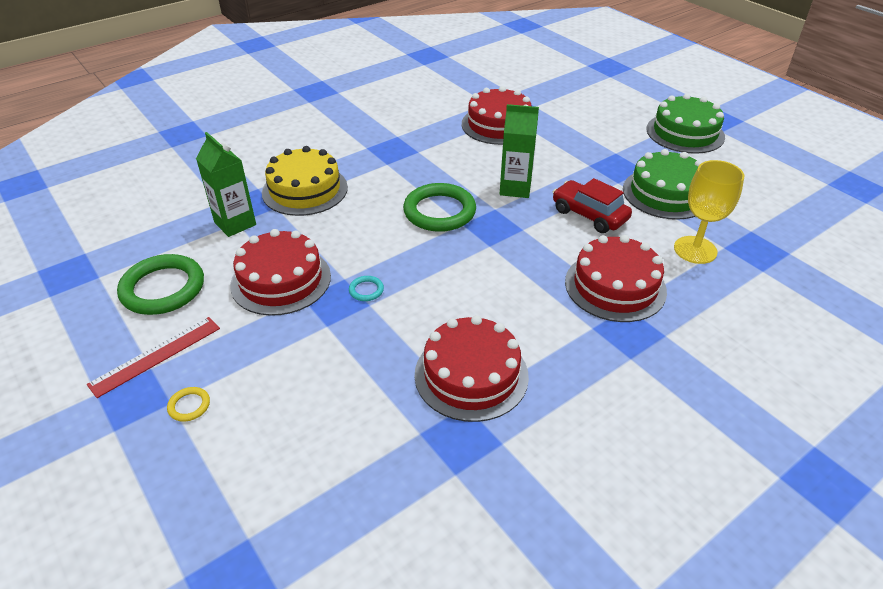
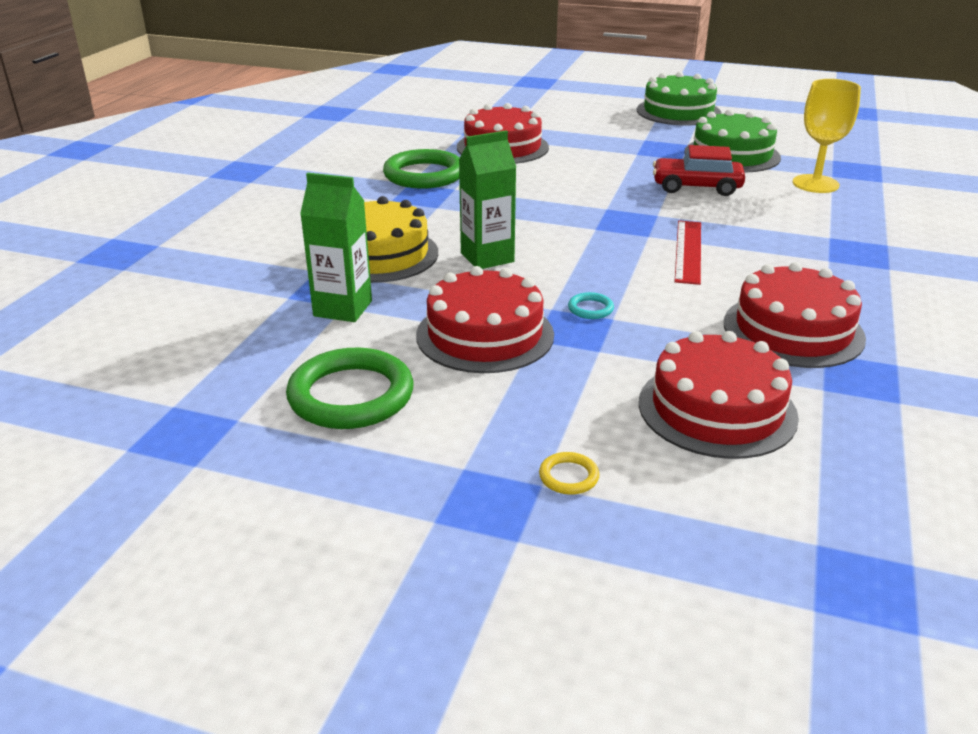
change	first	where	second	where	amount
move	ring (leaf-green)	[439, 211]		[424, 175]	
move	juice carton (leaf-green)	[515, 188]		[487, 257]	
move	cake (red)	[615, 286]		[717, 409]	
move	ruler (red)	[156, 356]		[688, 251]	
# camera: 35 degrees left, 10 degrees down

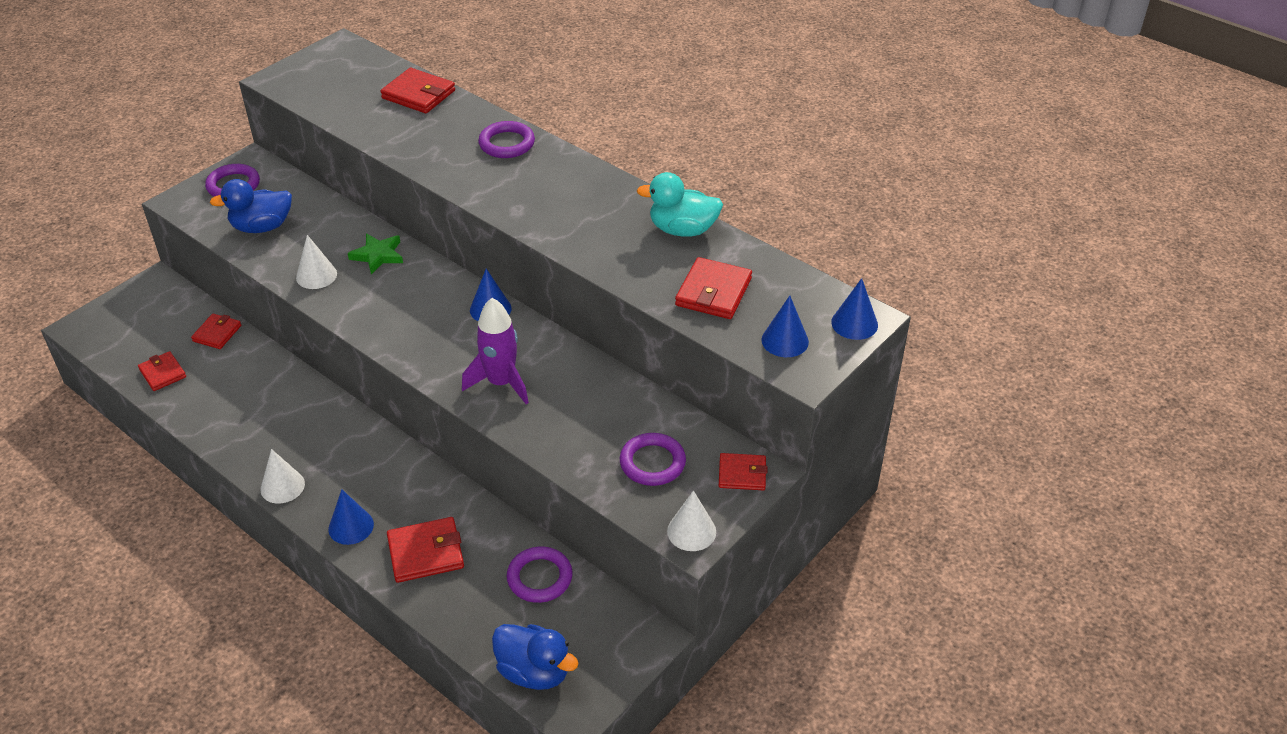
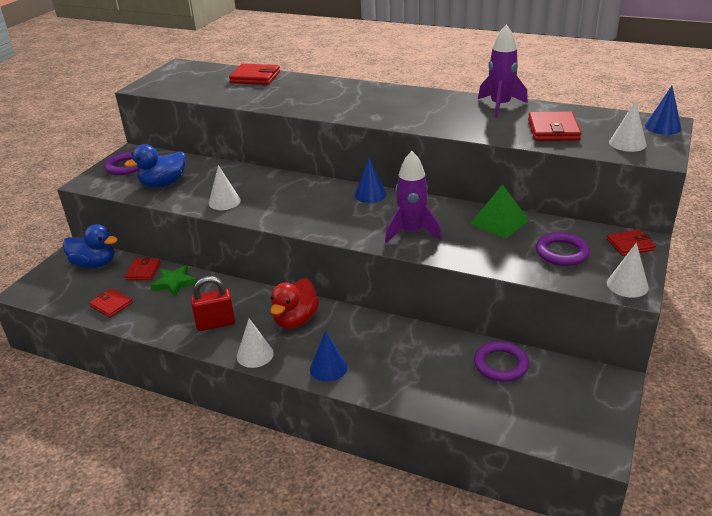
change	first	where	second	where	amount
move	toy duck (blue)	[534, 672]		[95, 264]	
move	star shape (leaf-green)	[378, 255]		[174, 283]	
insert			lock (red)	[216, 324]	
insert			toy duck (red)	[295, 320]	
insert			pyramid (leaf-green)	[499, 222]	
replace	toy duck (teal)	[682, 230]	toy rocket (royal purple)	[500, 106]	
recolor	cone (blue)	[785, 341]	cone (pure white)	[627, 143]	
delete	billfold (red)	[426, 553]			
delete	ring (royal purple)	[507, 143]			
# camera: 15 degrees left, 10 degrees down

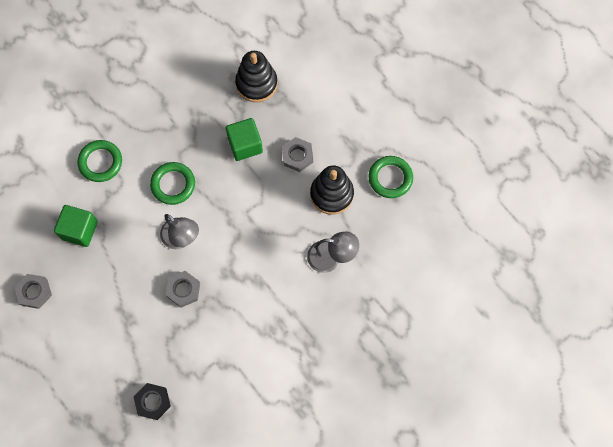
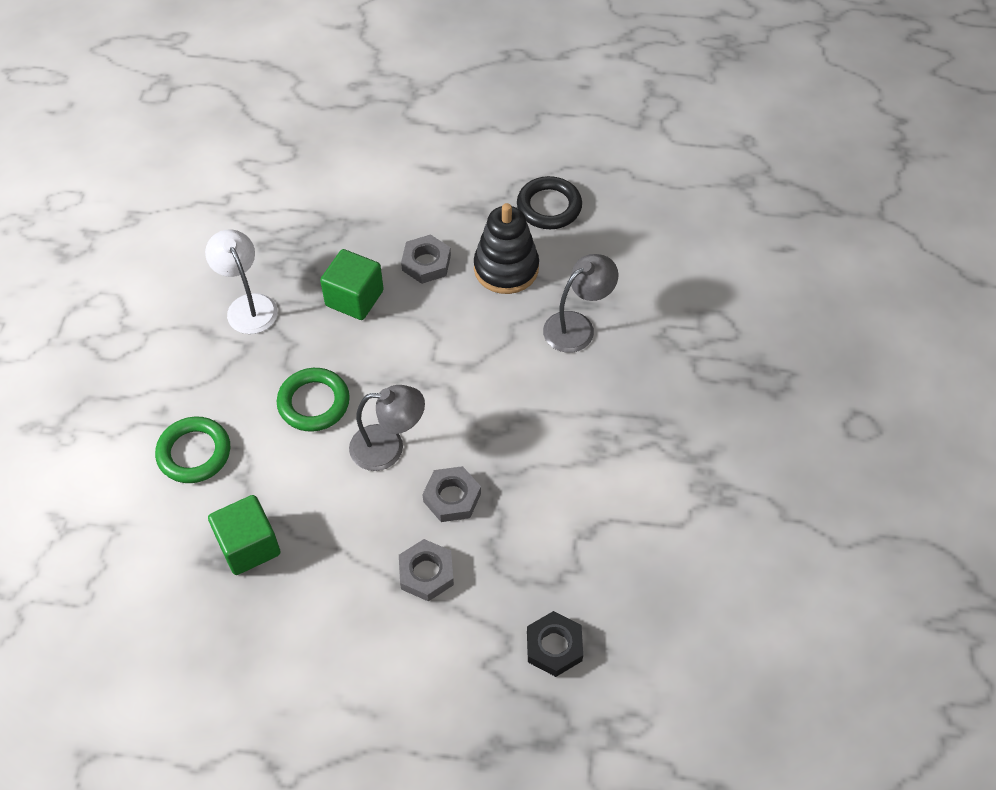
change	first	where	second	where	amount
insert			desk lamp (pure white)	[248, 305]	
move	hexagon nut (gray)	[34, 292]		[426, 573]	
recolor	ring (leaf-green)	[390, 178]	ring (ebony)	[549, 207]	
delete	ring stacker (ebony)	[256, 83]			
# camera: 45 degrees left, 15 degrees down

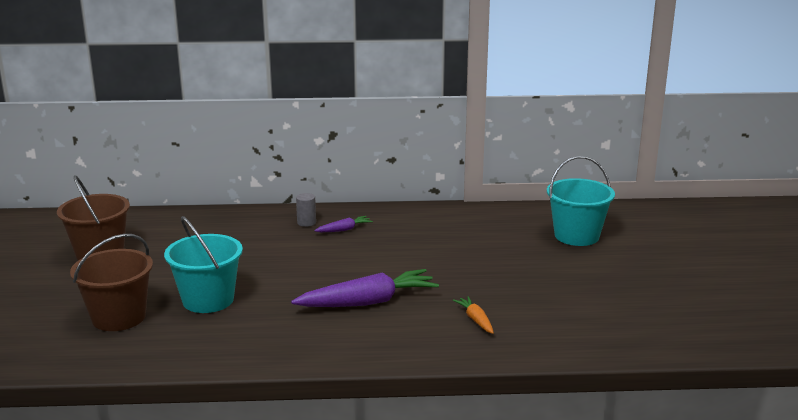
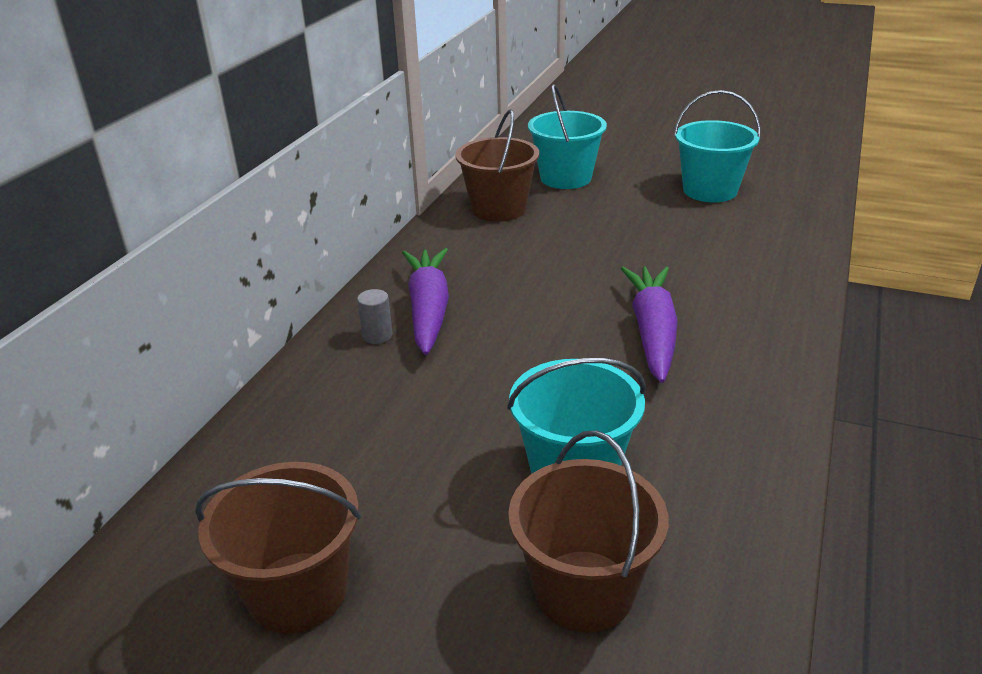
change	first	where	second	where	amount
resize	root vegetable (royal purple)	[344, 229]		[428, 310]	x2.10
insert			bucket (brown)	[498, 209]	
insert			bucket (teal)	[710, 190]	
delete	root vegetable (orange)	[475, 320]			
# camera: 65 degrees left, 10 degrees up

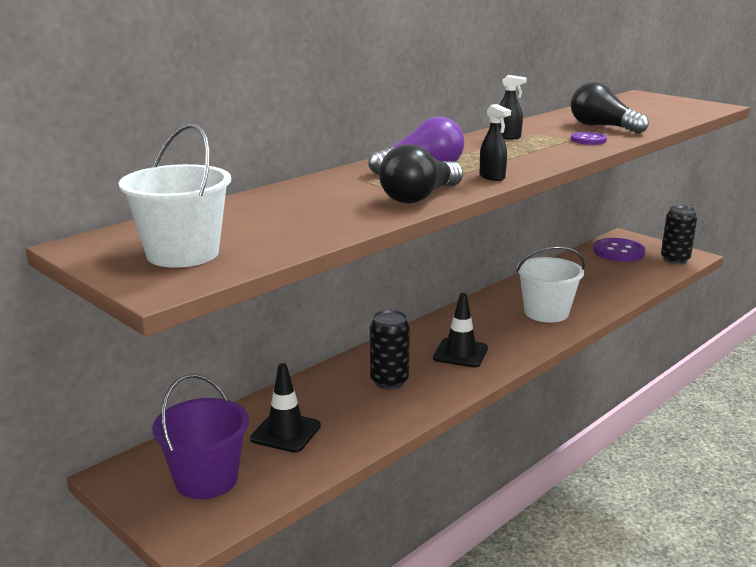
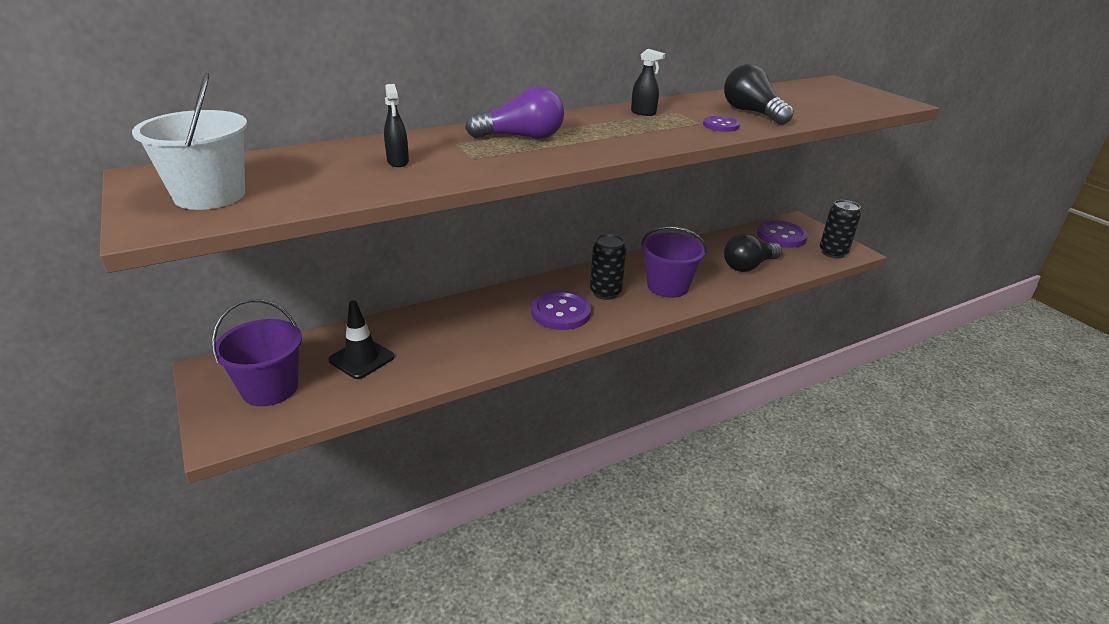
change	first	where	second	where	amount
move	spray cleaner (ebony)	[492, 177]		[398, 162]	
replace	safety cone (ebony)	[460, 353]	button (royal purple)	[561, 312]	
move	tin (ebony)	[389, 381]		[605, 293]	
recolor	bucket (pure white)	[546, 313]	bucket (royal purple)	[667, 286]	
move	light bulb (ebony)	[419, 197]		[748, 266]	
# camera: 15 degrees right, 10 degrees up

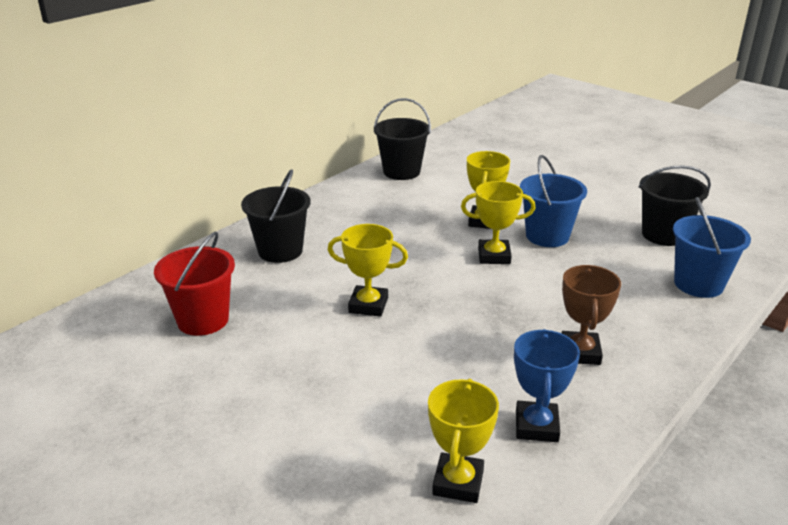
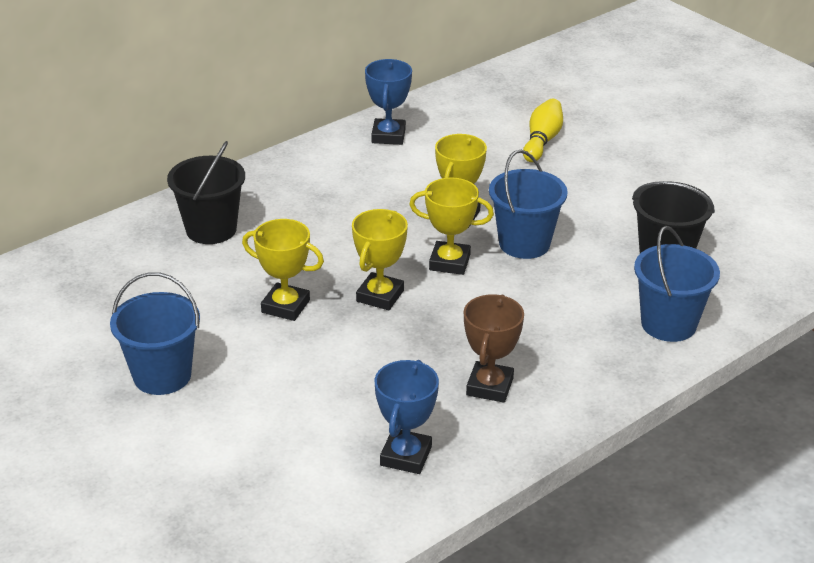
change	first	where	second	where	amount
insert			bucket (blue)	[162, 375]	
move	trophy (golden)	[458, 482]		[380, 296]	
replace	bucket (ebony)	[401, 172]	trophy (blue)	[388, 136]	
insert			skittle (golden)	[542, 141]	
delete	bucket (red)	[203, 320]			
# camera: 10 degrees right, 5 degrees up

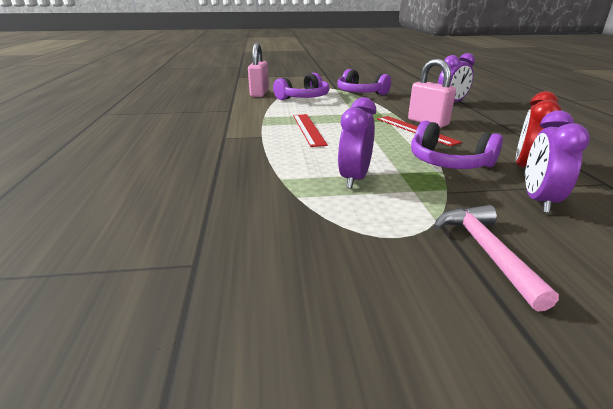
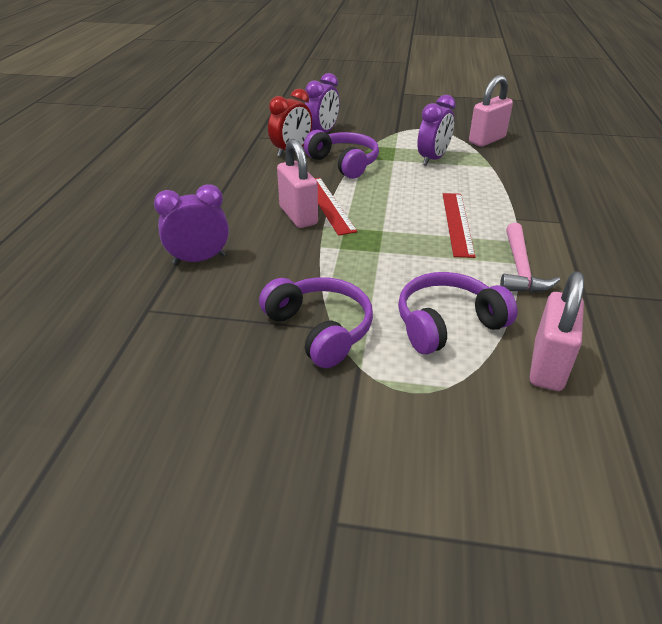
change	first	where	second	where	amount
insert			lock (rosy)	[487, 140]	
move	carpenter's hammer (rosy)	[485, 251]		[520, 269]	
# camera: 165 degrees left, 10 degrees up

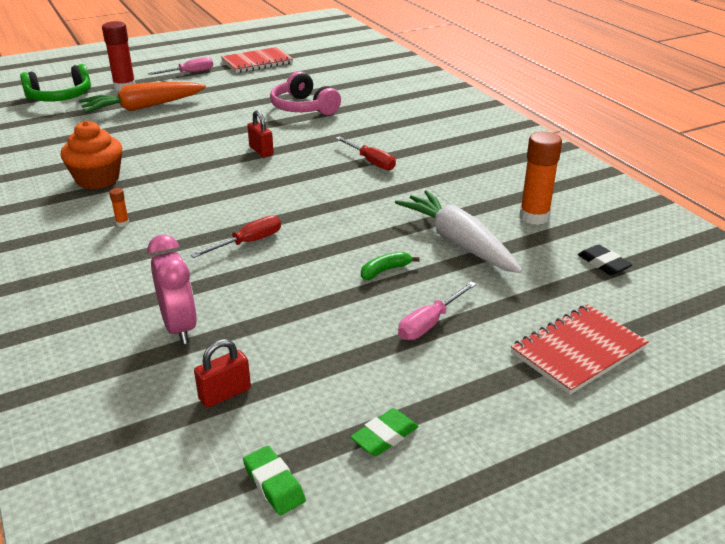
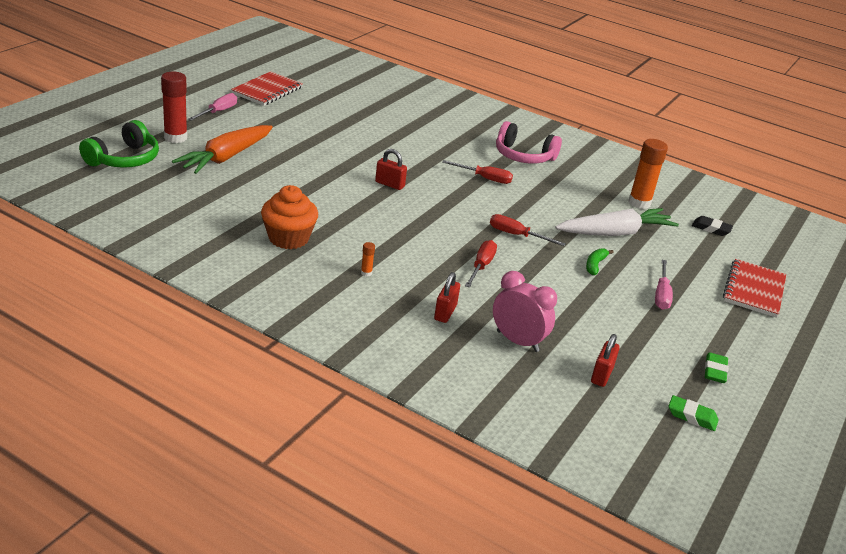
change	first	where	second	where	amount
insert			lock (red)	[445, 313]	
insert			flat screwdriver (red)	[516, 235]	
move	over-ear headphones (rosy)	[303, 108]		[523, 156]	
rotate	root vegetable (pure white)	[458, 242]		[615, 233]	135 degrees clockwise
# camera: 35 degrees left, 0 degrees up

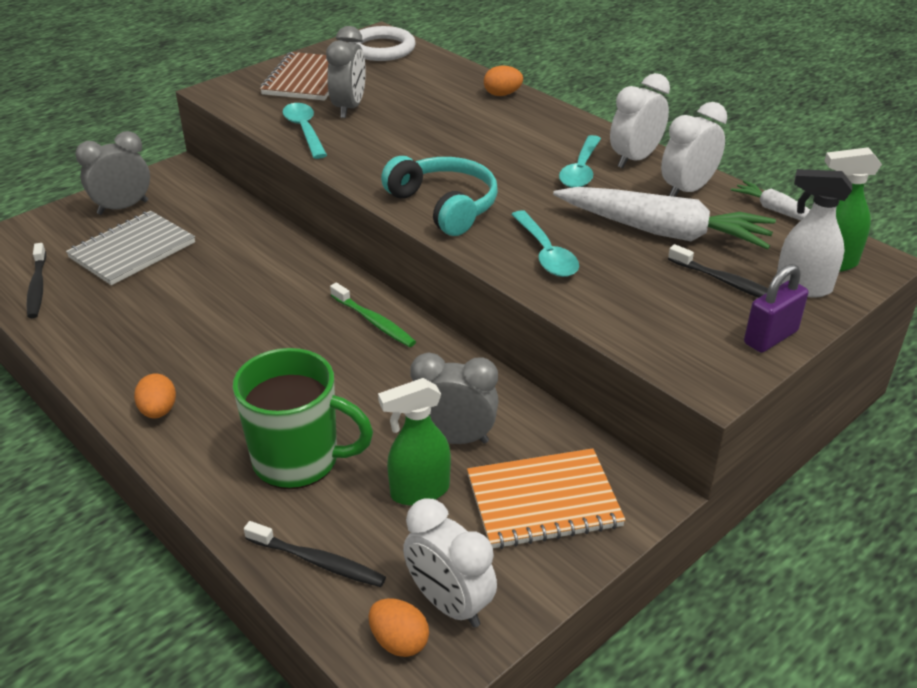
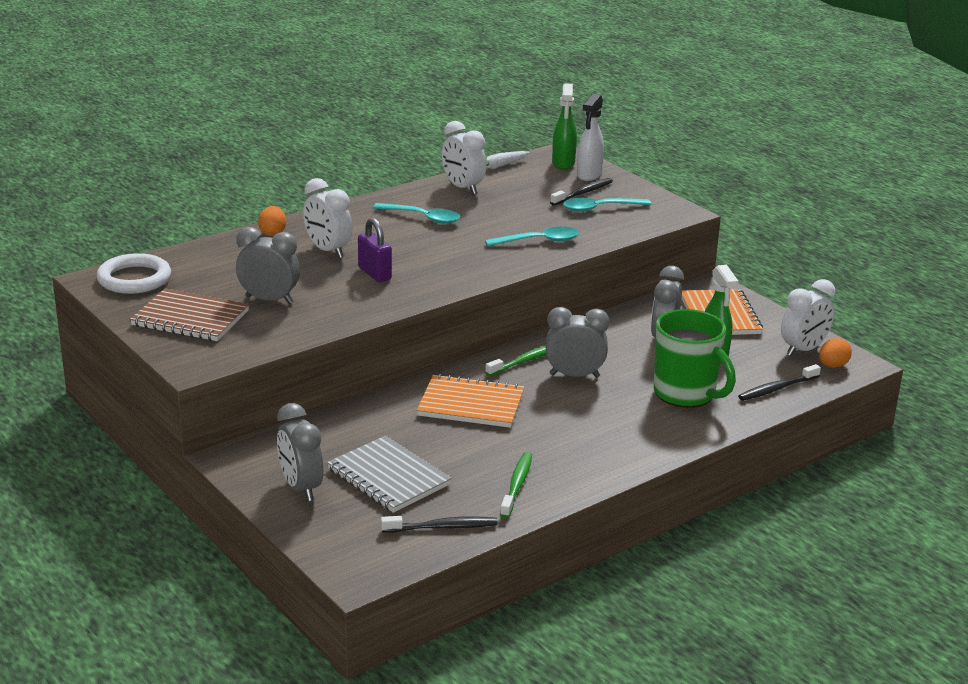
change	first	where	second	where	amount
move	alarm clock (pure white)	[635, 159]		[328, 251]	
move	lock (royal purple)	[770, 337]		[374, 273]	
insert			notebook (orange)	[471, 404]	
insert			toothbrush (leaf-green)	[517, 485]	
insert			alarm clock (gray)	[574, 375]	
move	tablespoon (teal)	[304, 130]		[600, 208]	
rotate	mug (leaf-green)	[299, 460]		[686, 394]	120 degrees clockwise
rotate	toothbrush (ebony)	[318, 561]		[777, 389]	150 degrees counterclockwise
delete	egg shape (orange)	[158, 411]			
delete	over-ear headphones (teal)	[444, 206]			
delete	root vegetable (pure white)	[663, 231]			
# camera: 85 degrees left, 10 degrees down

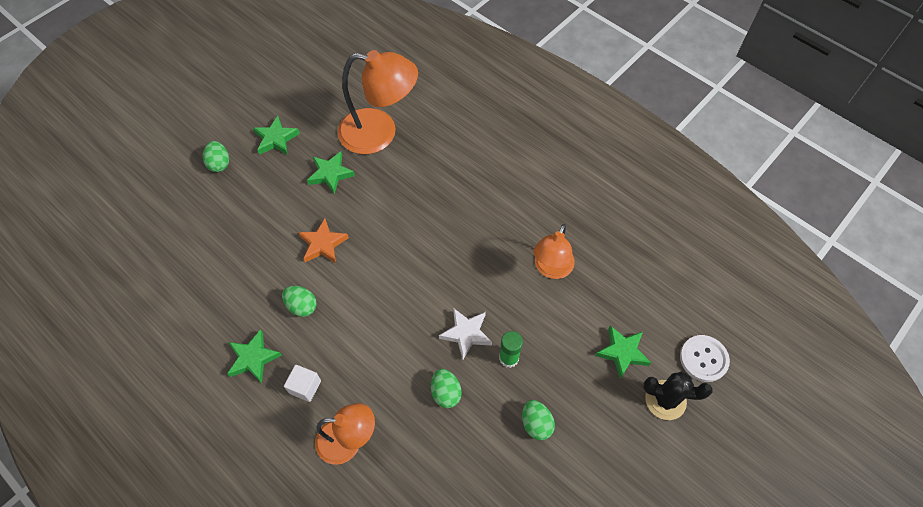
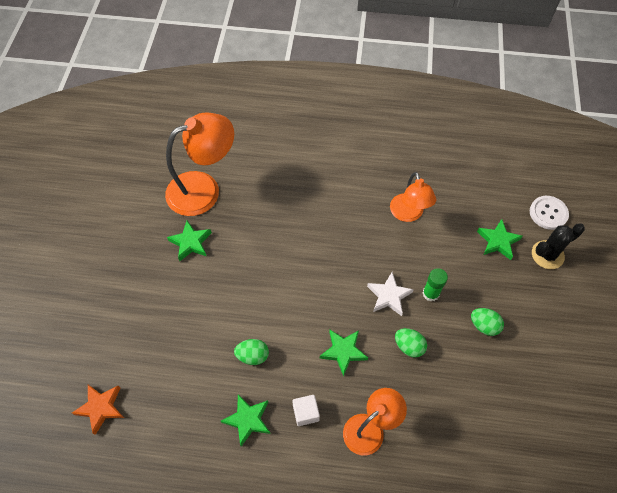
change	first	where	second	where	amount
move	star shape (orange)	[323, 244]		[101, 408]	
move	star shape (leaf-green)	[276, 139]		[343, 351]	
delete	egg shape (leaf-green)	[219, 164]			
# camera: 35 degrees left, 0 degrees up

